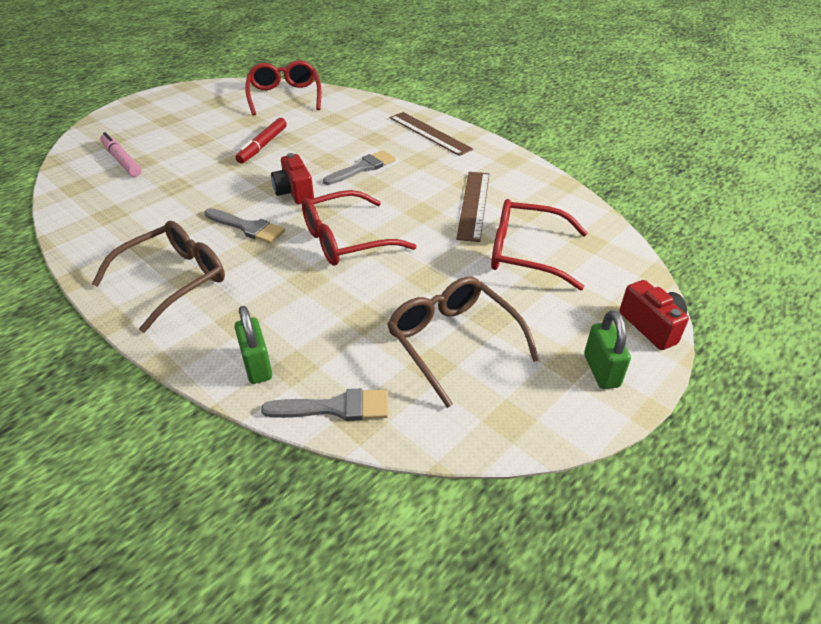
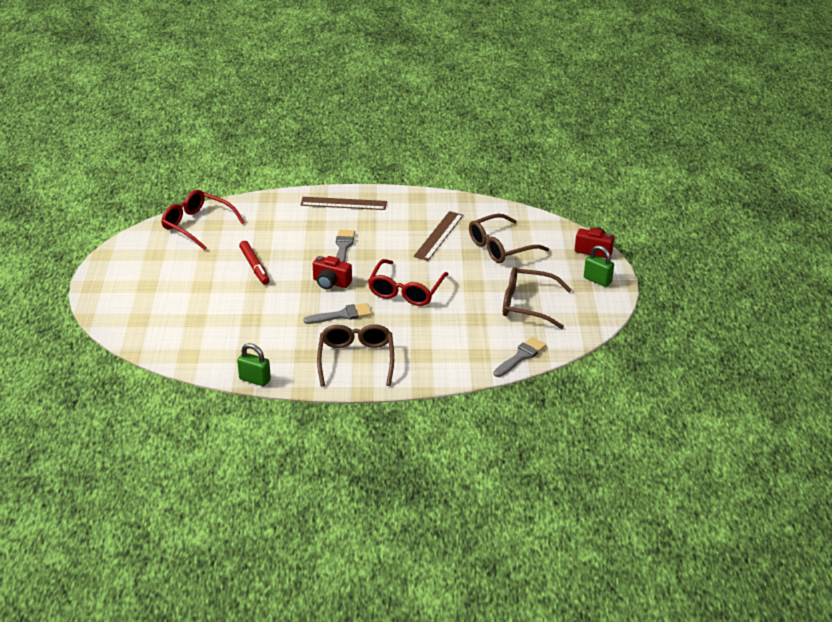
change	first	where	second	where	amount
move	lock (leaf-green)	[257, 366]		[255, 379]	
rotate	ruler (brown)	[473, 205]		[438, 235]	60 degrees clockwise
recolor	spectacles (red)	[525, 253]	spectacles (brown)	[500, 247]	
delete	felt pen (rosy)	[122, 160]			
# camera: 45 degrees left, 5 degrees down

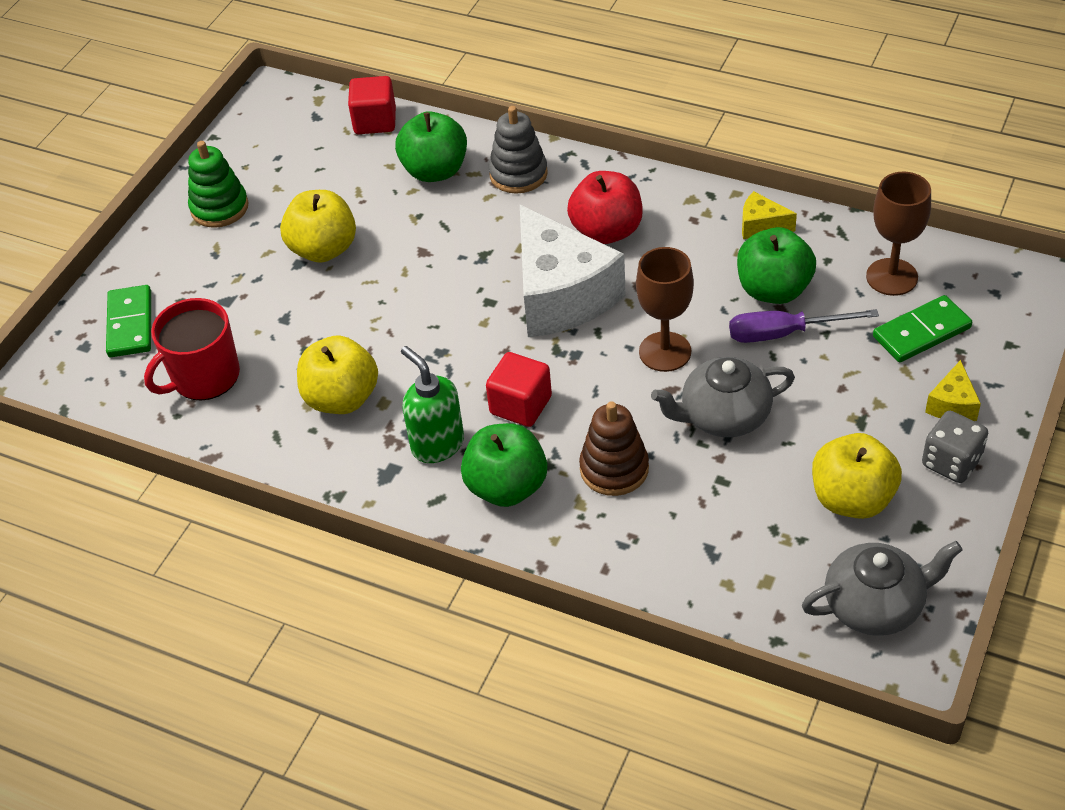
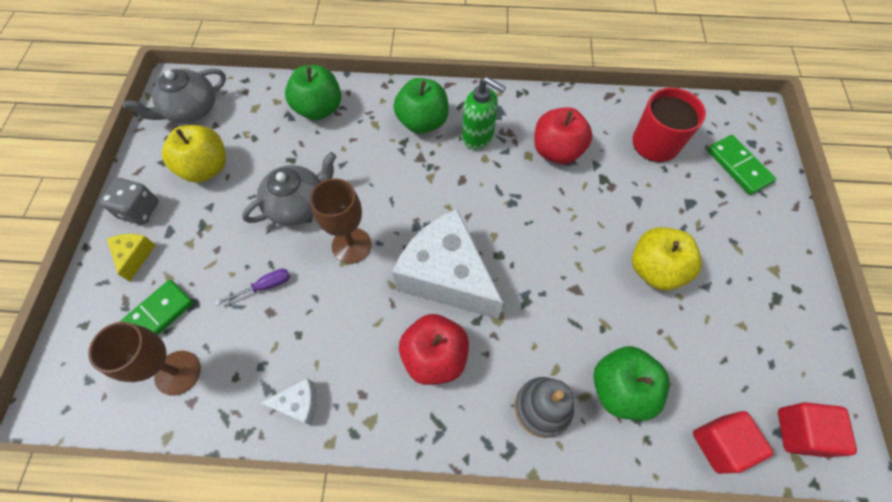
change	first	where	second	where	amount
resize	flat screwdriver (royal purple)	[784, 333]		[264, 287]	x0.63
recolor	cheese (golden)	[761, 226]	cheese (pure white)	[299, 404]	
move	apple fruit (leaf-green)	[773, 290]		[319, 109]	
recolor	apple fruit (golden)	[342, 398]	apple fruit (red)	[557, 151]	
move	block (red)	[520, 405]		[800, 432]	
delete	ring stacker (leaf-green)	[219, 208]			
delete	ring stacker (brown)	[614, 469]			
# camera: 155 degrees right, 15 degrees up

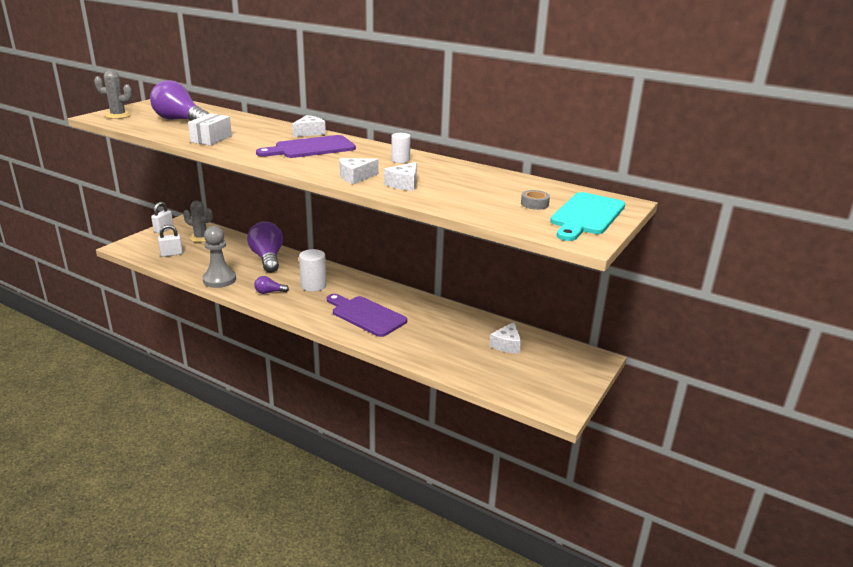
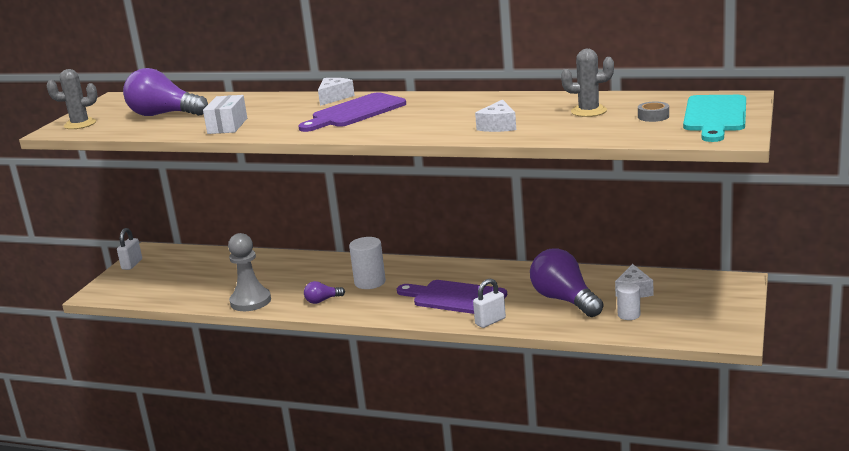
change	first	where	second	where	amount
move	lock (pure white)	[171, 254]		[490, 321]	
move	light bulb (royal purple)	[267, 258]		[564, 300]	
move	prickly plant (gray)	[201, 238]		[588, 111]	
move	solid cylinder (pure white)	[400, 160]		[629, 315]	
delete	cheese (pure white)	[355, 177]			
# camera: 10 degrees left, 5 degrees down

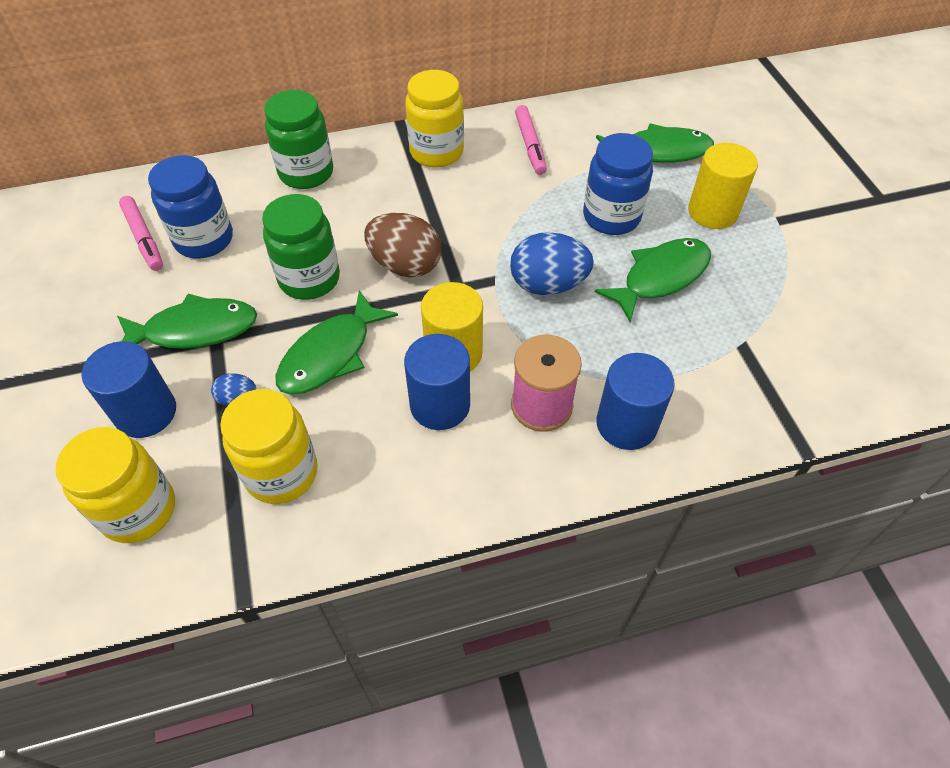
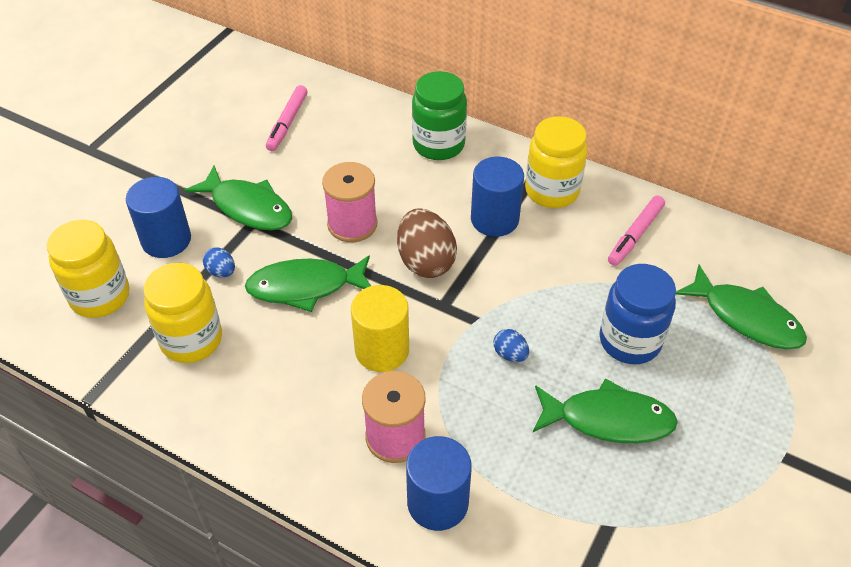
change	first	where	second	where	amount
replace	jam jar (leaf-green)	[309, 279]	spool (rosy)	[352, 224]	
move	solid cylinder (blue)	[440, 405]		[494, 219]	
resize	egg shape (blue)	[548, 284]		[510, 354]	x0.49
delete	jam jar (blue)	[204, 239]			
delete	solid cylinder (golden)	[712, 212]			
# camera: 45 degrees right, 5 degrees down

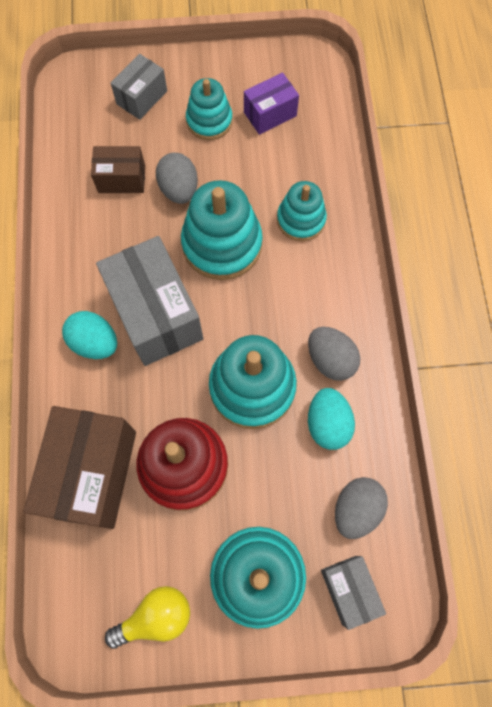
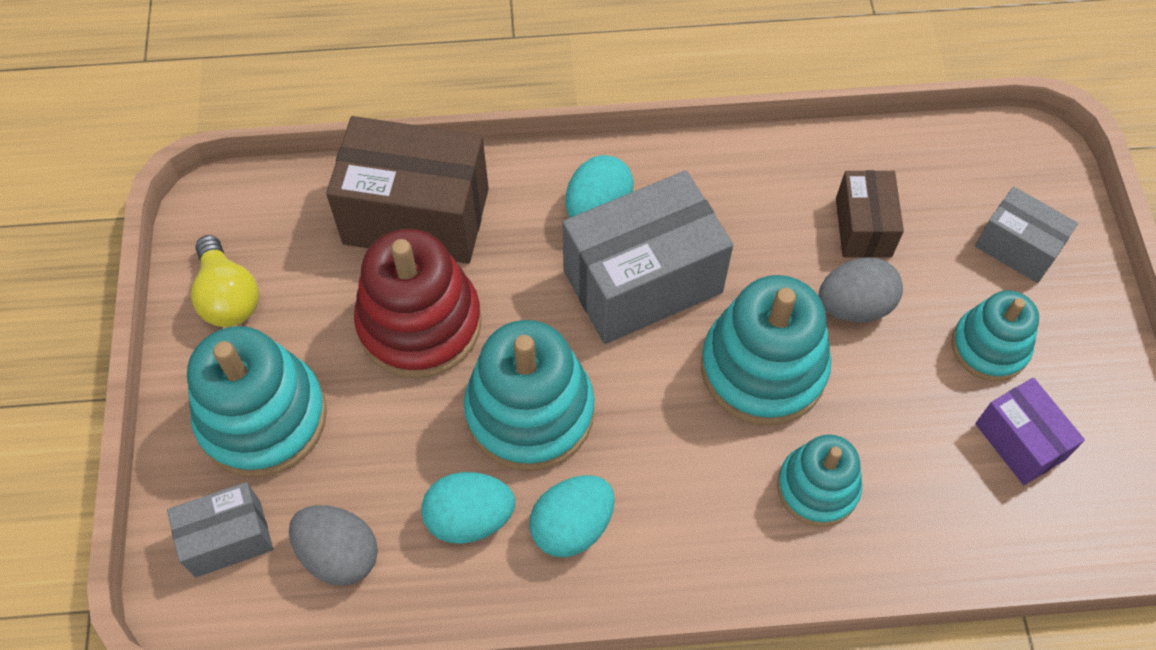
change	first	where	second	where	amount
recolor	egg shape (gray)	[330, 360]	egg shape (teal)	[572, 526]	
# camera: 90 degrees right, 10 degrees down

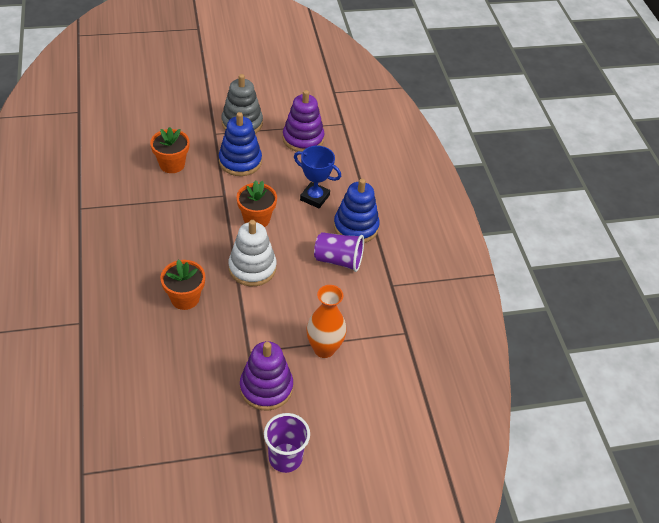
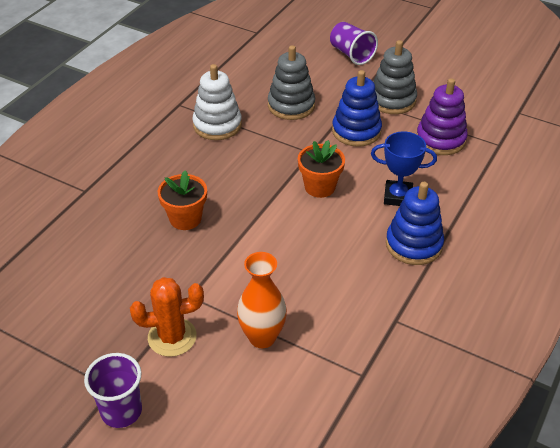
change	first	where	second	where	amount
replace	ring stacker (royal purple)	[266, 387]	prickly plant (orange)	[172, 337]	
move	ring stacker (pure white)	[252, 268]		[217, 125]	
replace	flower pot (orange)	[172, 164]	ring stacker (gray)	[291, 106]	
move	tumbler (royal purple)	[338, 260]		[351, 54]	
rotate	trophy (blue)	[314, 197]		[398, 196]	60 degrees counterclockwise
# camera: 45 degrees right, 5 degrees down

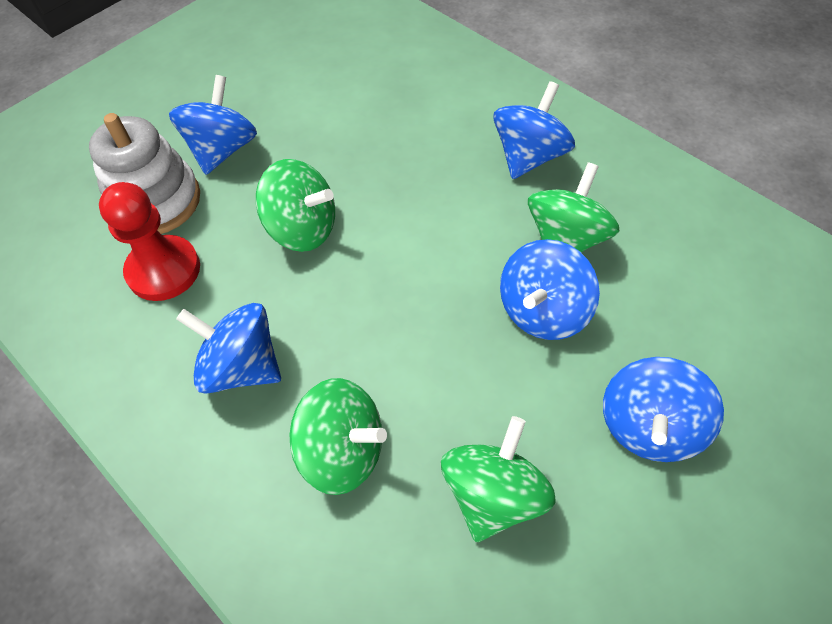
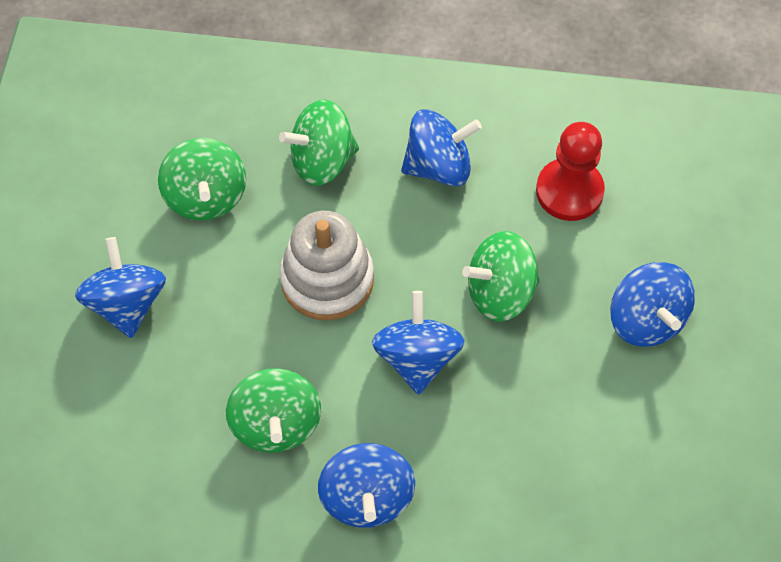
change	first	where	second	where	amount
move	ring stacker (pure white)	[155, 201]		[327, 279]	
move	spinning top (blue)	[543, 311]		[417, 357]	
# camera: 140 degrees right, 5 degrees up

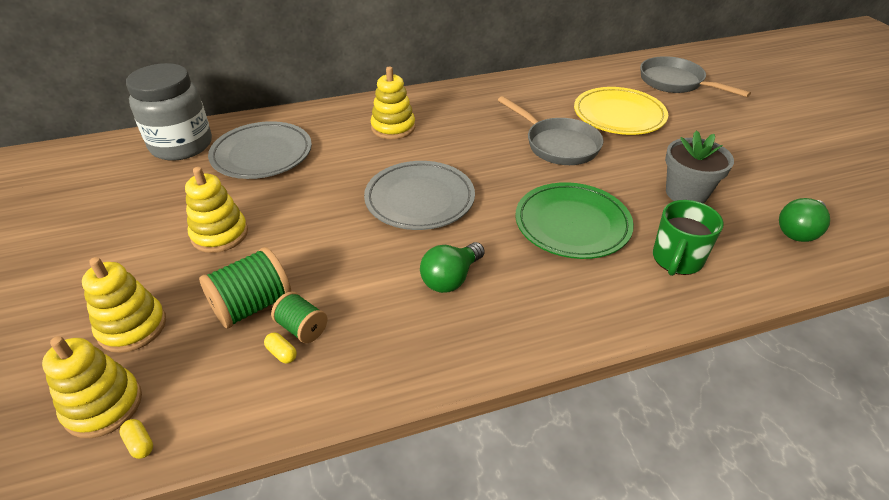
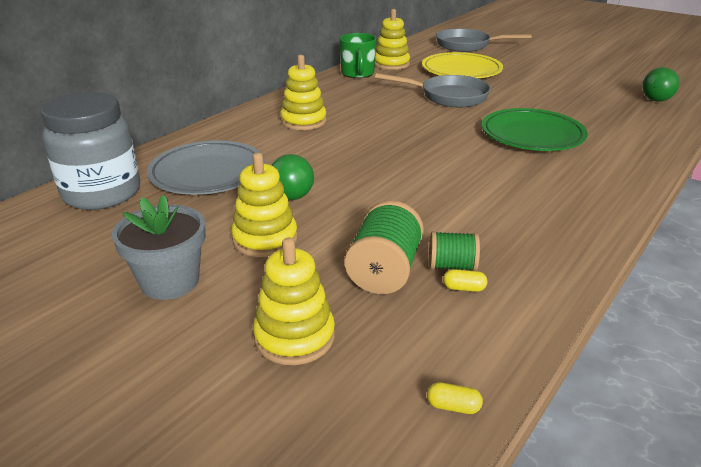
change	first	where	second	where	amount
move	flower pot (gray)	[686, 193]		[170, 281]	
move	light bulb (leaf-green)	[451, 278]		[294, 191]	
move	mug (leaf-green)	[676, 260]		[357, 74]	
move	ring stacker (golden)	[103, 406]		[391, 64]	
delete	plate (gray)	[419, 199]			
# camera: 35 degrees left, 10 degrees down

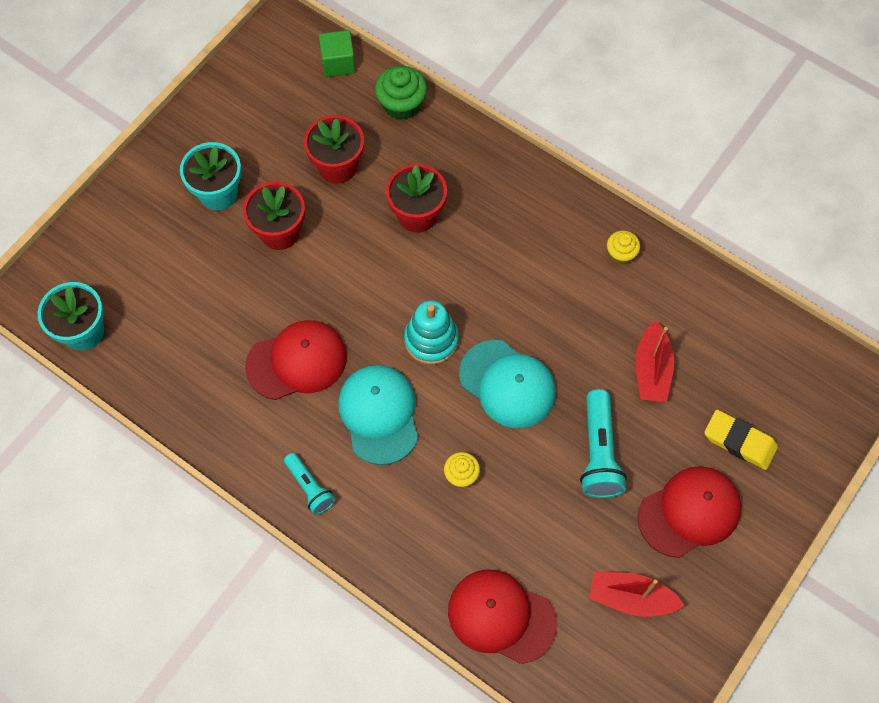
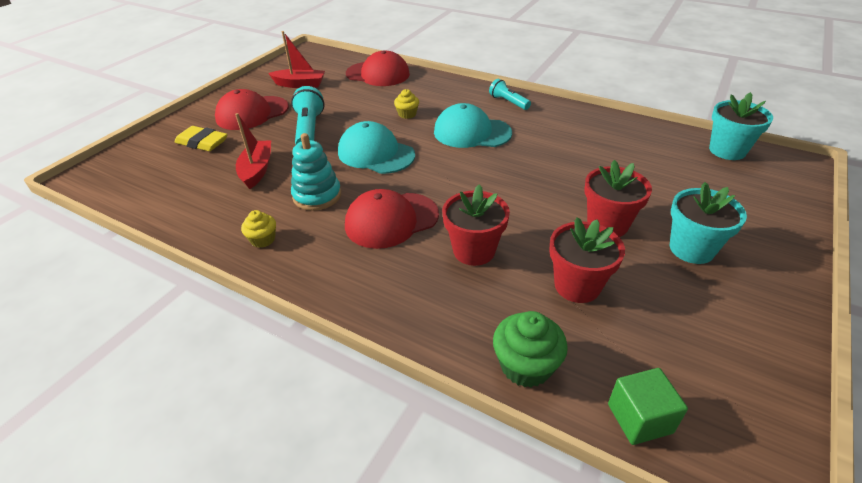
change	first	where	second	where	amount
move	ring stacker (teal)	[431, 340]		[317, 196]	
move	cap (red)	[297, 361]		[391, 220]	
rotate	cap (teal)	[379, 414]		[472, 132]	120 degrees clockwise
# camera: 175 degrees right, 25 degrees down

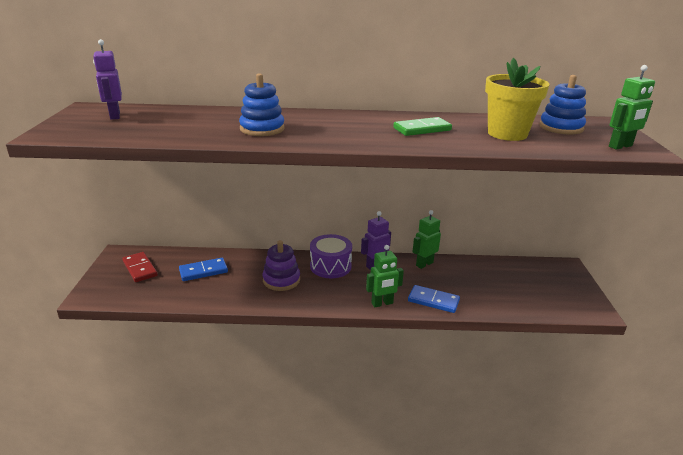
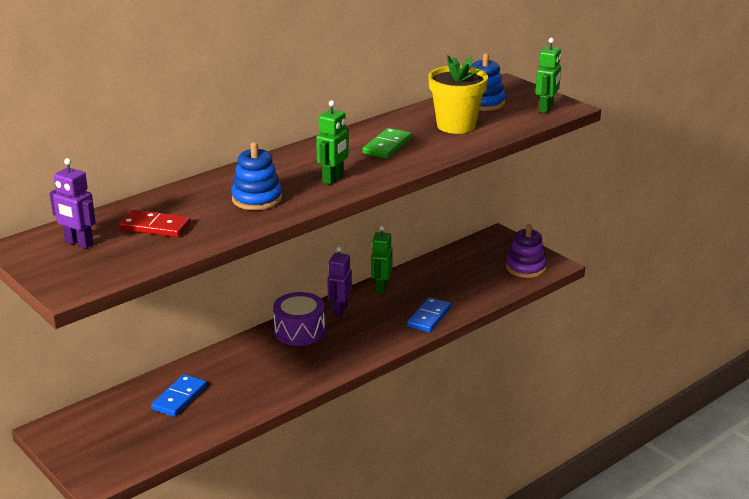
change	first	where	second	where	amount
move	domino piece (red)	[140, 269]		[155, 227]	
move	robot (leaf-green)	[382, 303]		[333, 179]	
rotate	domino piece (blue)	[433, 301]		[429, 317]	45 degrees counterclockwise
move	ring stacker (royal purple)	[281, 280]		[526, 268]	
# camera: 40 degrees left, 0 degrees up

